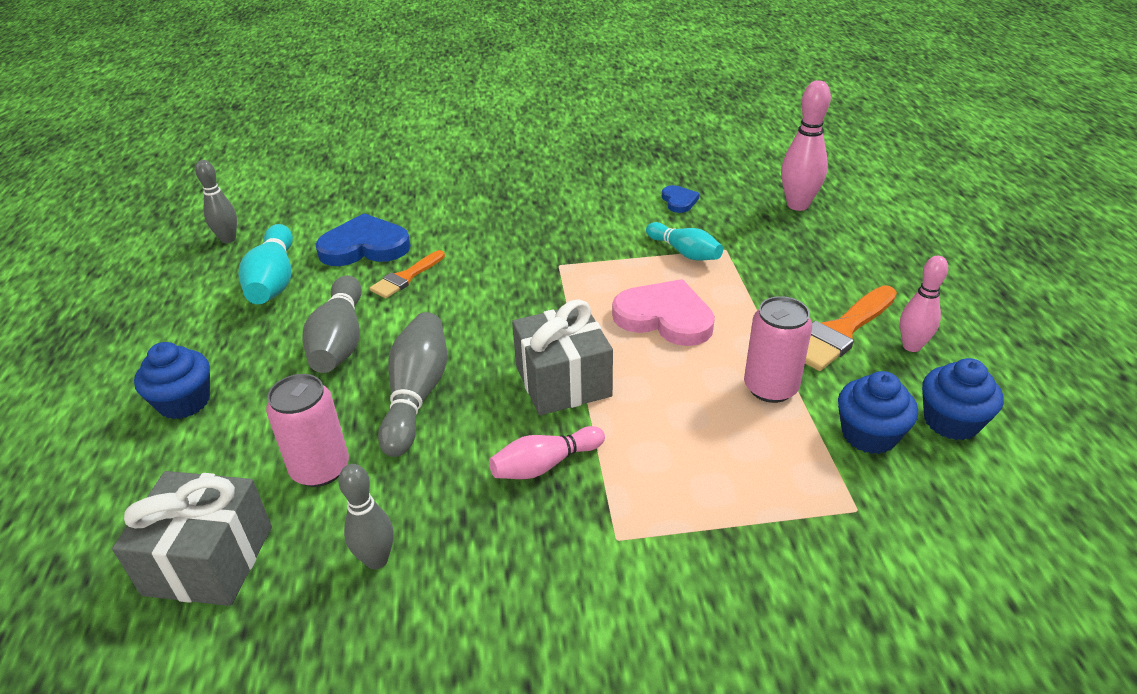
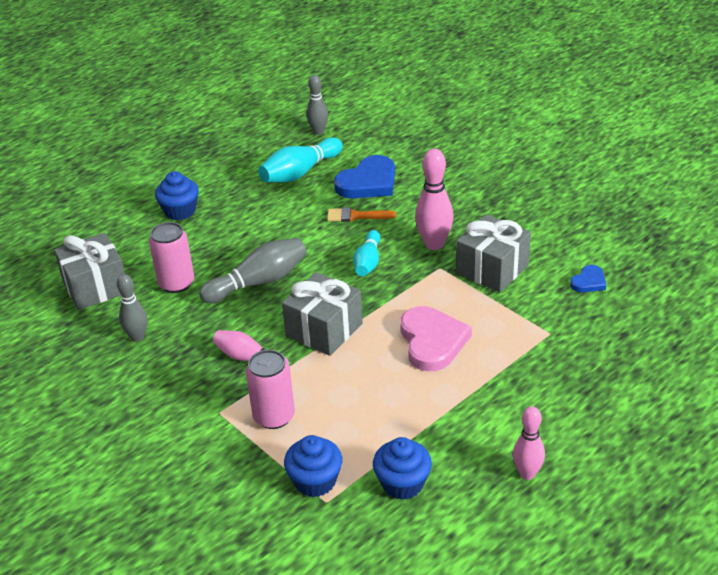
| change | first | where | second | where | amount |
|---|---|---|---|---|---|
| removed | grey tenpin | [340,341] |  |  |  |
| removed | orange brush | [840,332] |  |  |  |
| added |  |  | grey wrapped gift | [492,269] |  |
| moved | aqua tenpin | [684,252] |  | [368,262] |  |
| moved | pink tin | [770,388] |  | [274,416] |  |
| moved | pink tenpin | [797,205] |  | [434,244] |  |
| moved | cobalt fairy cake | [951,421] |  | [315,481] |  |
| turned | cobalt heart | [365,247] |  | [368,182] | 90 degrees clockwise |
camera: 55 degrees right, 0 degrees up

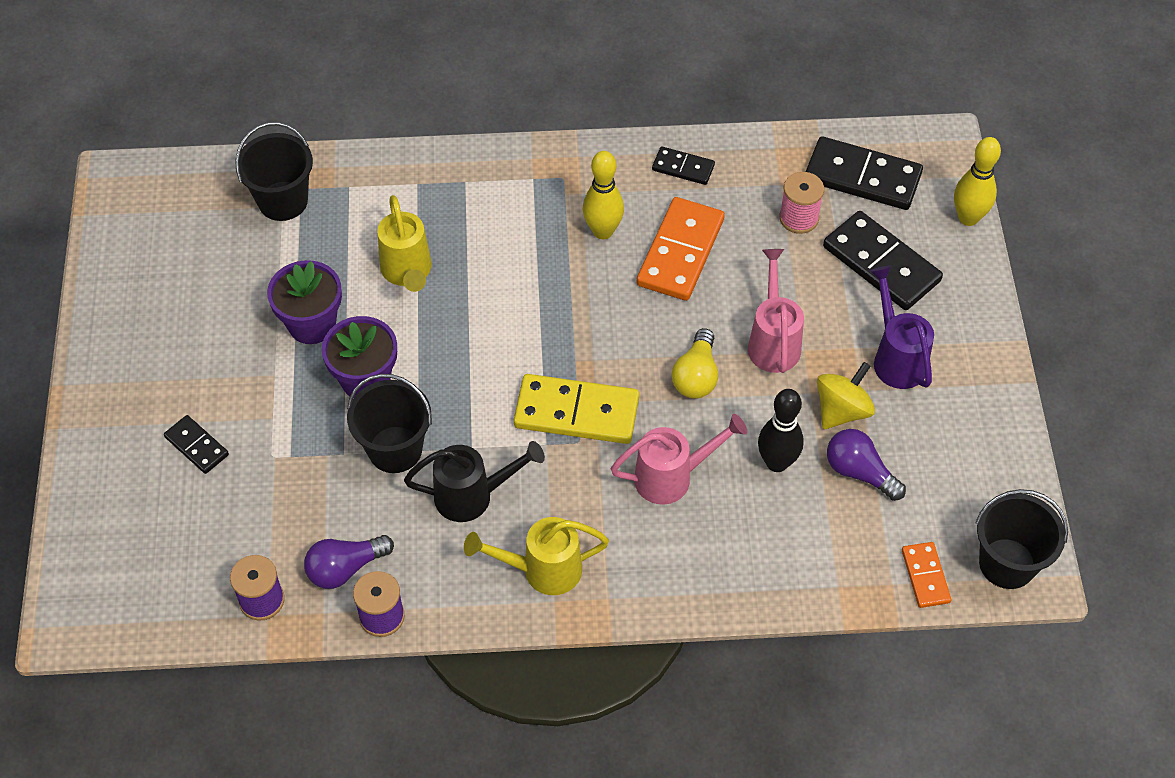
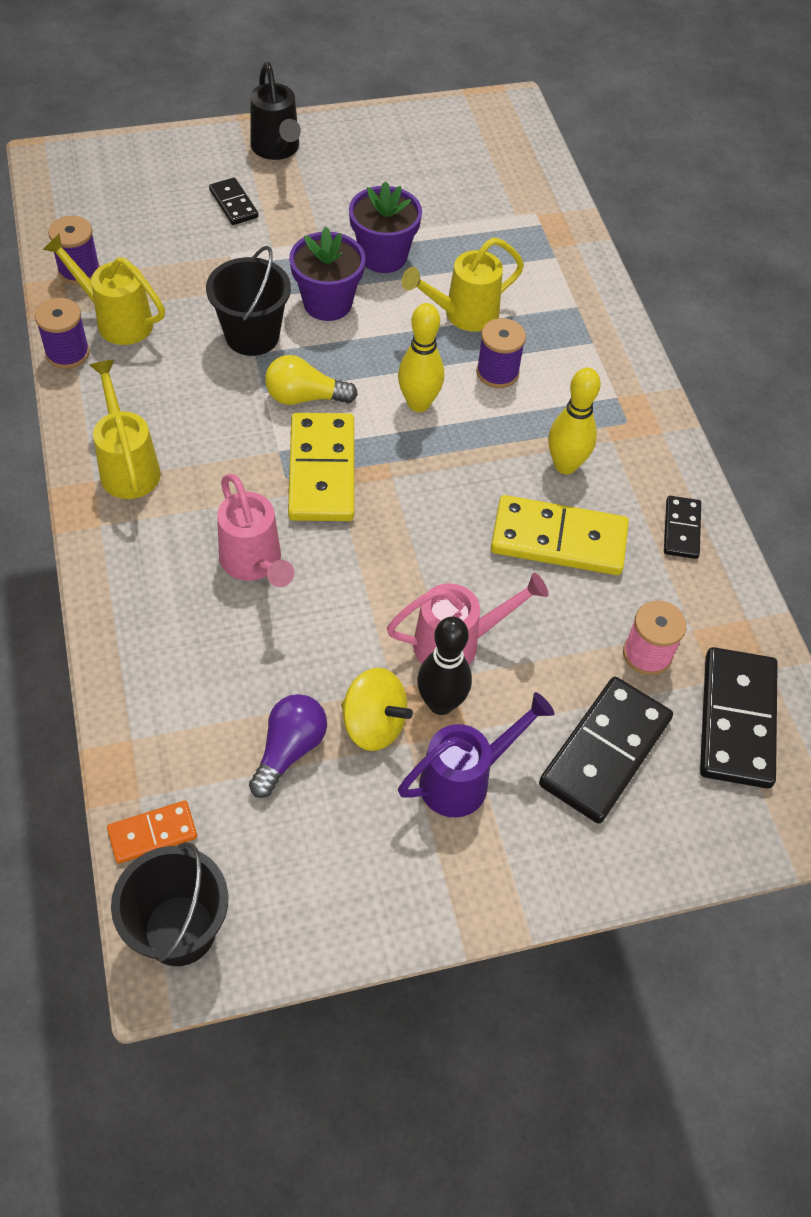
| change | first | where | second | where | amount |
|---|---|---|---|---|---|
| removed | ebony bucket | [283,201] |  |  |  |
| added |  |  | royal purple bobbin | [497,372] |  |
| moved | ebony watering can | [472,496] |  | [277,149] |  |
| moved | golden light bulb | [696,376] |  | [305,397] |  |
| moved | ebony tenpin | [777,463] |  | [441,703] |  |
| moved | golden tenpin | [968,218] |  | [418,403] |  |
| replaced | royal purple light bulb | [345,568] | golden watering can | [117,320] |  |
| recoloured | orange domino | [680,252] | golden domino | [558,540] |  |
| turned | ebony domino | [197,446] |  | [234,204] | 60 degrees counterclockwise |
camera: 75 degrees right, 0 degrees up

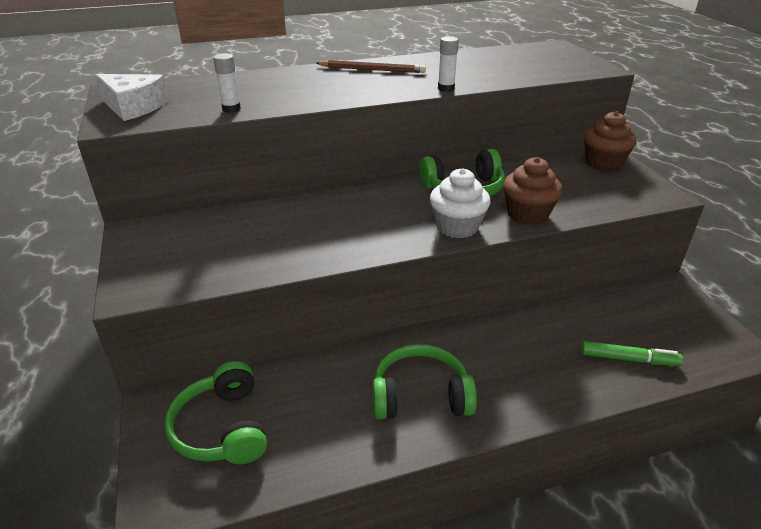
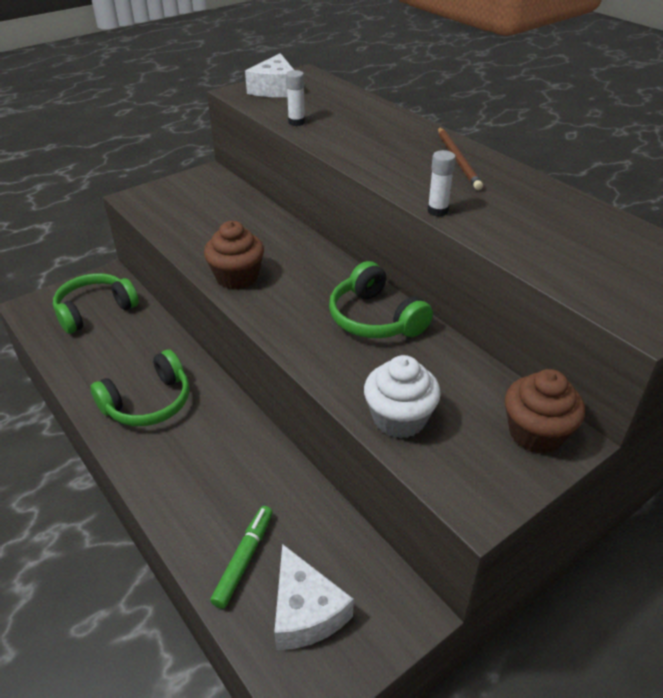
| change | first | where | second | where | amount |
|---|---|---|---|---|---|
| added |  |  | white cheese | [305,611] |  |
| moved | white fairy cake | [457,227] |  | [399,419] |  |
| moved | brown fairy cake | [527,214] |  | [237,277] |  |
| turned | leaf-green headphones | [420,396] |  | [148,403] | 75 degrees clockwise |
| turned | leaf-green marker | [628,359] |  | [244,559] | 150 degrees counterclockwise |
camera: 70 degrees right, 5 degrees up

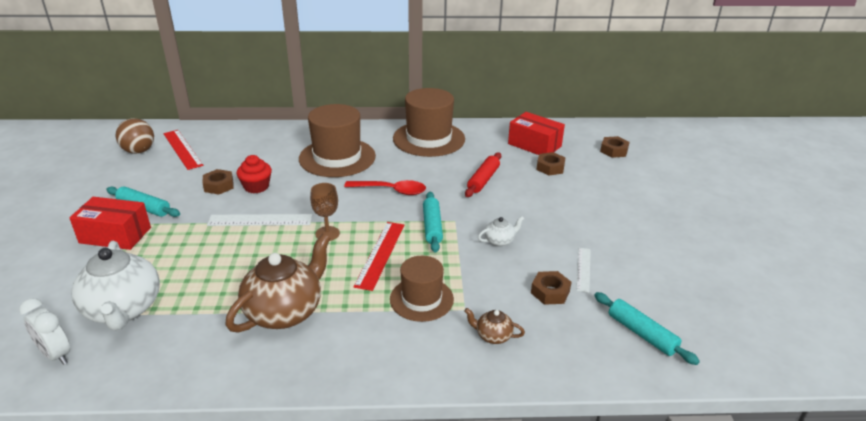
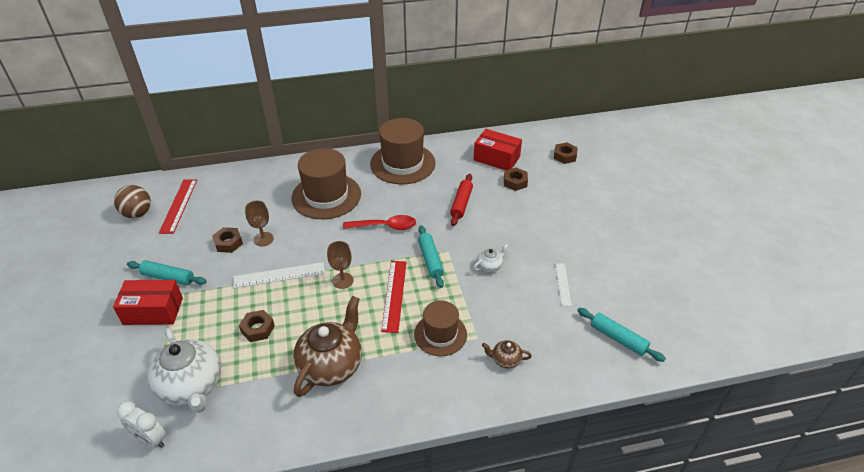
| change | first | where | second | where | amount |
|---|---|---|---|---|---|
| moved | brown nut | [550,292] |  | [258,329] |  |
| replaced | crimson fairy cake | [256,187] | brown goblet | [263,239] |  |
| turned | crimson straightedge | [182,149] |  | [179,205] | 45 degrees clockwise |
camera: 10 degrees left, 10 degrees up

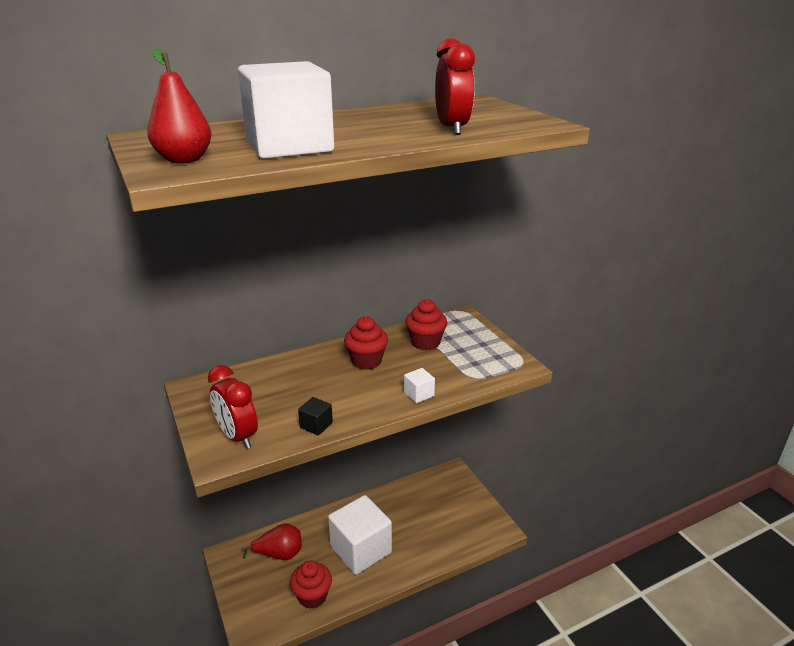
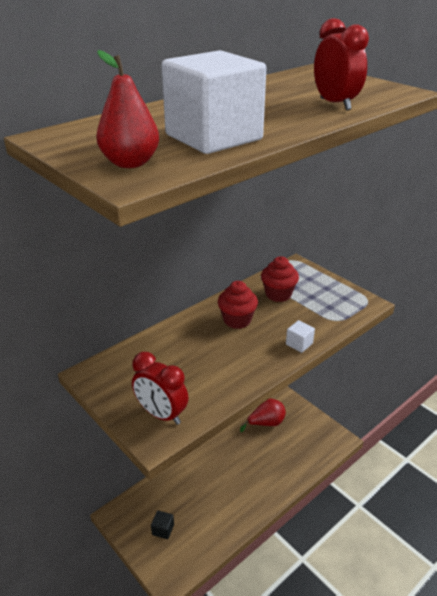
| change | first | where | second | where | amount |
|---|---|---|---|---|---|
| removed | crimson fairy cake | [312,596] |  |  |  |
| removed | white cube | [361,549] |  |  |  |
| moved | crimson toy pear | [279,554] |  | [266,423] |  |
| moved | ebony cube | [316,425] |  | [163,529] |  |
camera: 15 degrees left, 5 degrees up

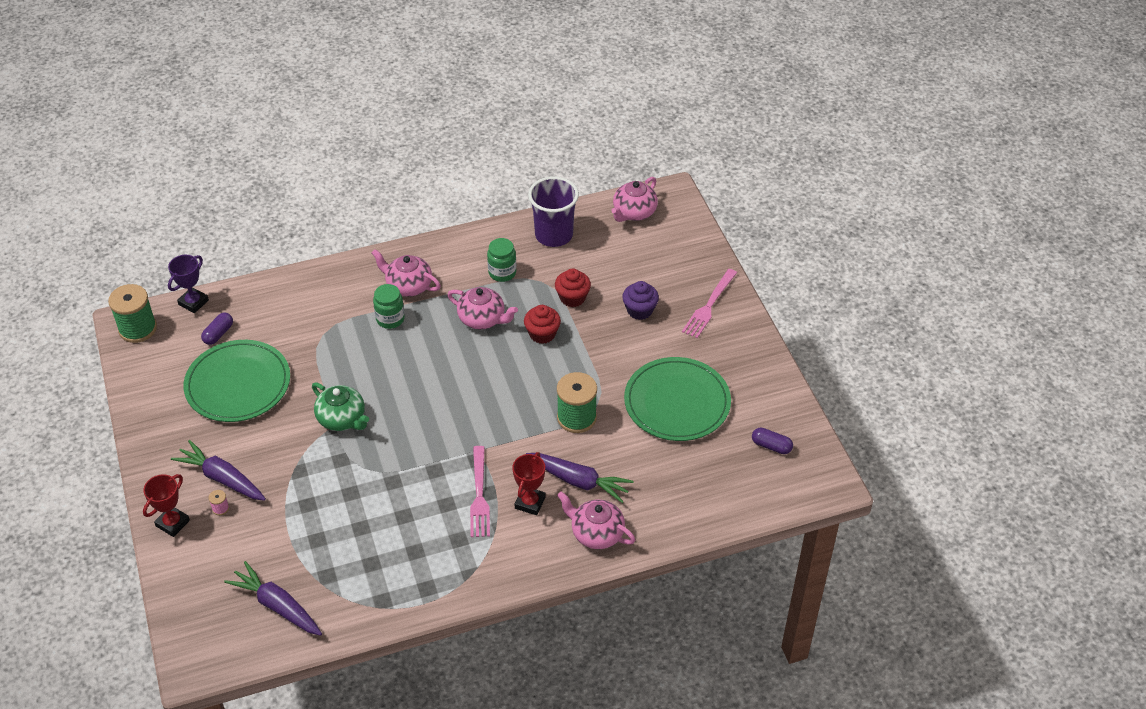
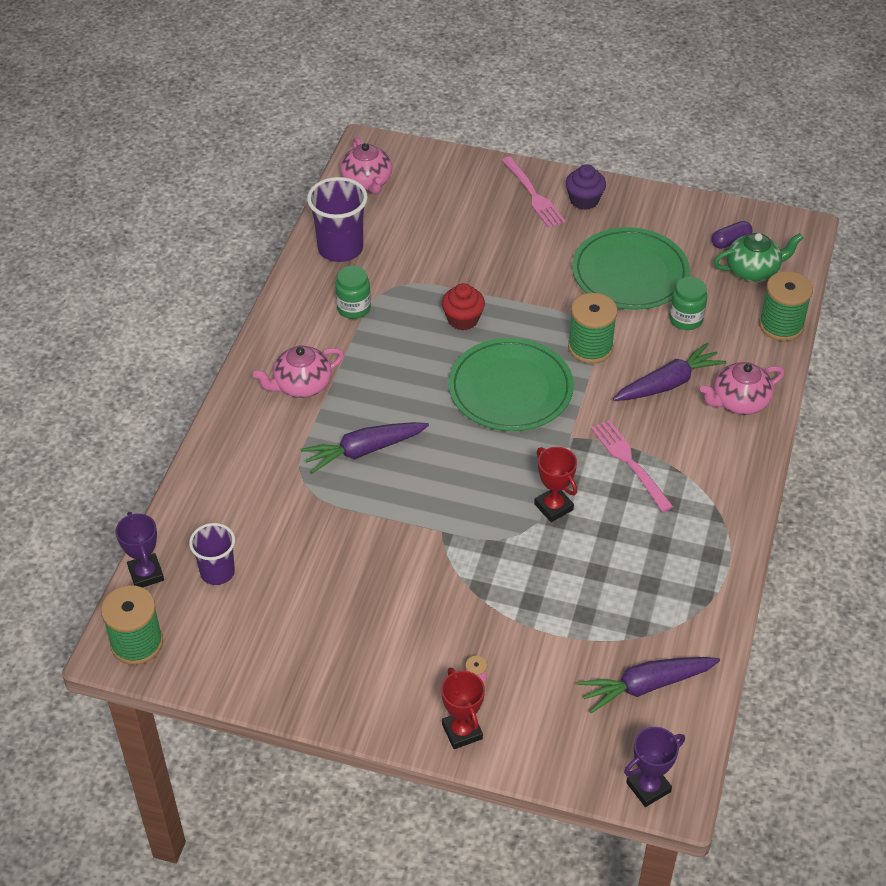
| change | first | where | second | where | amount |
|---|---|---|---|---|---|
| removed | pink tea pot | [482,319] |  |  |  |
| removed | crimson fairy cake | [572,298] |  |  |  |
| added |  |  | royal purple award cup | [648,787] |  |
| added |  |  | leaf-green bobbin | [781,325] |  |
| moved | royal purple toy carrot | [222,478] |  | [364,450] |  |
| moved | leaf-green dinner plate | [238,384] |  | [510,389] |  |
| moved | leaf-green tea pot | [342,419] |  | [753,270] |  |
| moved | leaf-green jar | [390,319] |  | [686,319] |  |
| moved | crimson award cup | [530,503] |  | [553,507] |  |
| moved | royal purple fairy cake | [639,310] |  | [584,200] |  |
| replaced | royal purple pill shape | [218,334] | royal purple cup | [217,572] |  |
| turned | pink fork | [479,496] |  | [629,462] | 150 degrees counterclockwise |
camera: 55 degrees left, 0 degrees up

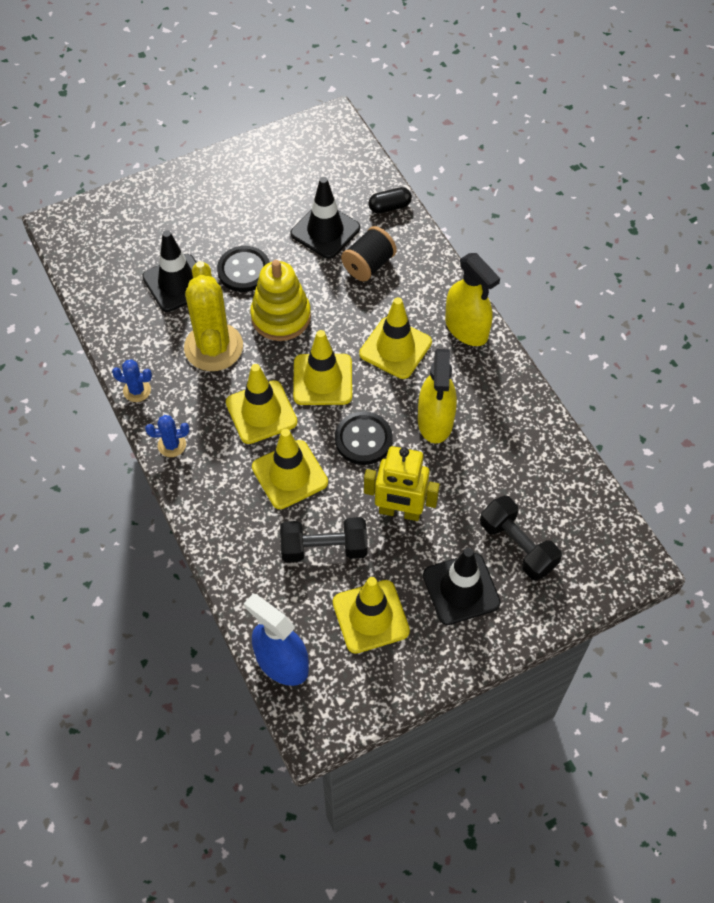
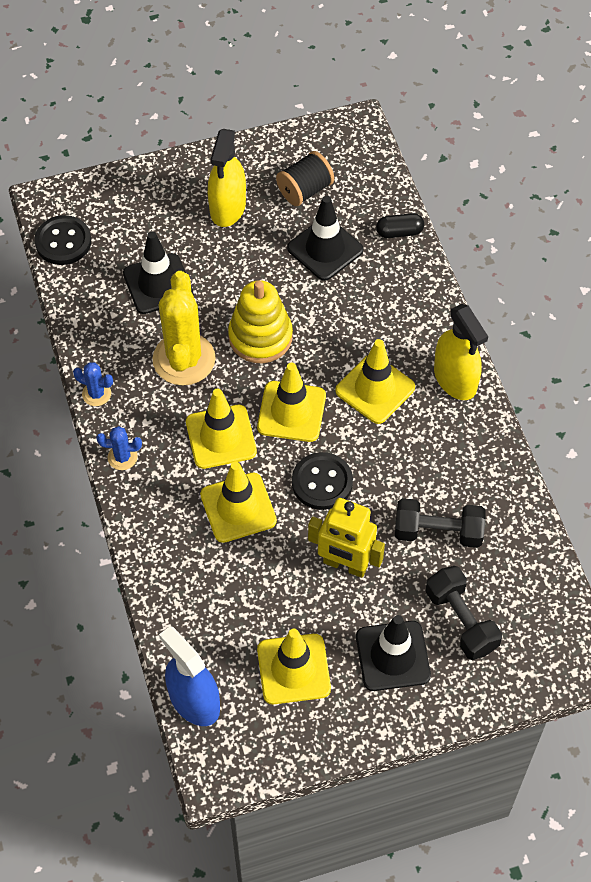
| change | first | where | second | where | amount |
|---|---|---|---|---|---|
| moved | ebony button | [244,270] |  | [63,242] |  |
| moved | ebony hand weight | [324,548] |  | [438,532] |  |
| moved | ebony bobbin | [368,265] |  | [305,190] |  |
| moved | golden spray cleaner | [435,421] |  | [228,207] |  |
camera: 10 degrees right, 0 degrees up

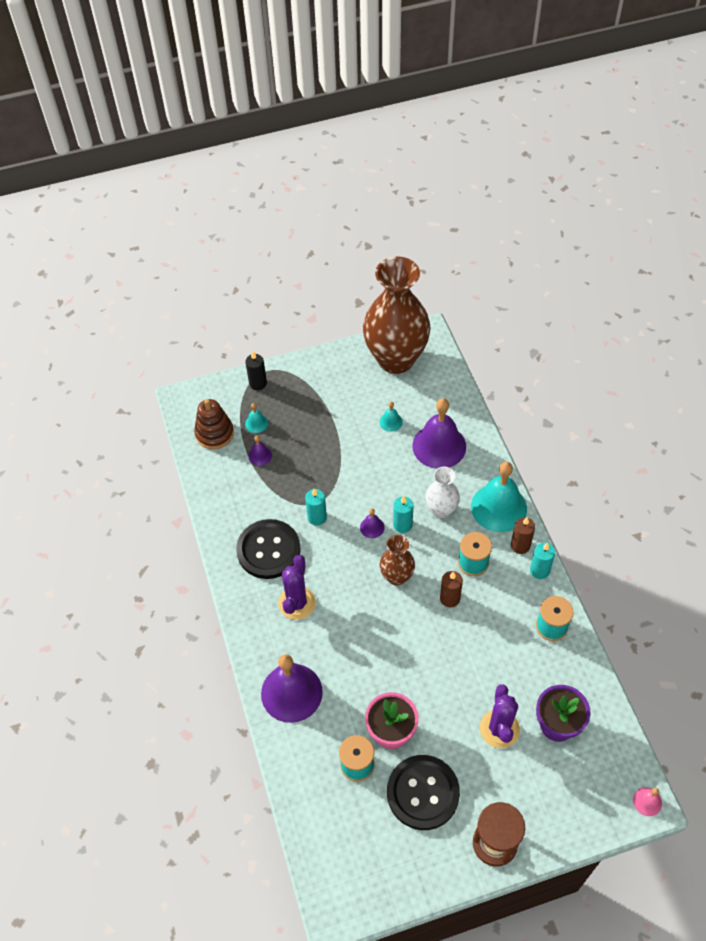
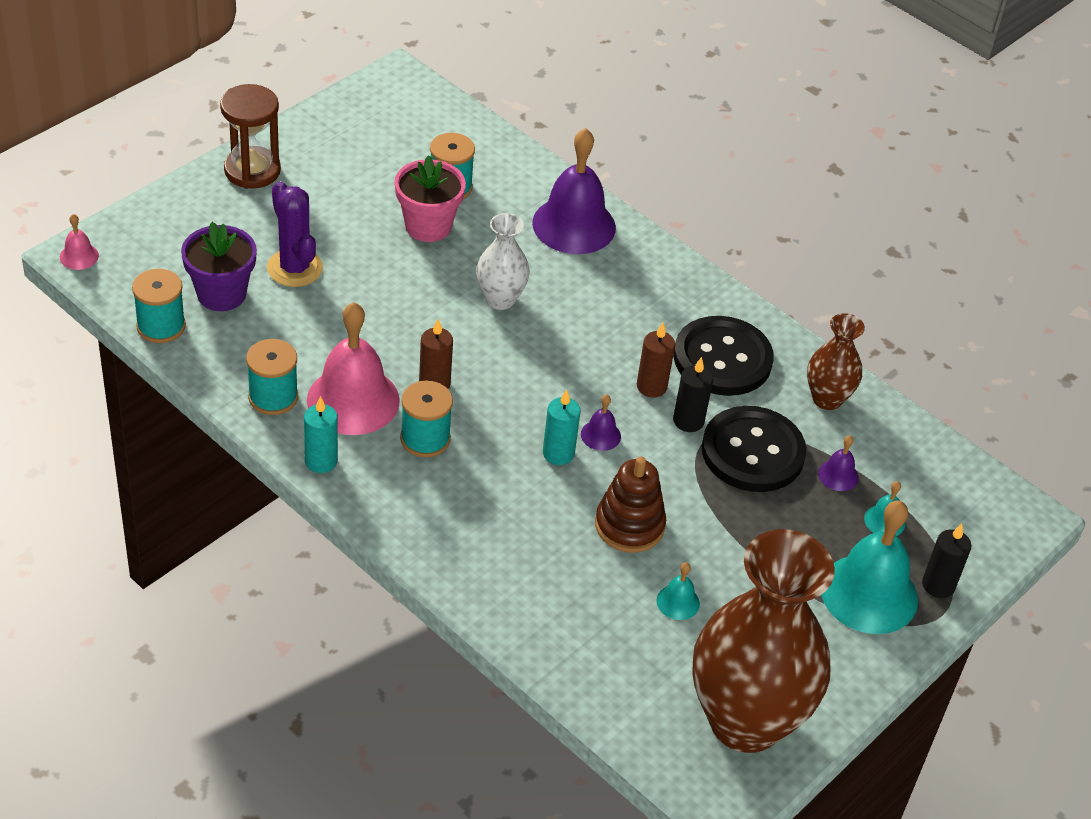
| change | first | where | second | where | amount |
|---|---|---|---|---|---|
| removed | royal purple saguaro cactus | [297,603] |  |  |  |
| removed | royal purple bell | [439,446] |  |  |  |
| added |  |  | aqua bobbin | [161,326] |  |
| added |  |  | pink bell | [353,400] |  |
| moved | brown ring stacker | [214,433] |  | [629,525] |  |
| moved | brown flower vase | [397,576] |  | [827,399] |  |
| moved | ebony button | [423,793] |  | [752,452] |  |
| moved | white flower vase | [441,510] |  | [500,299] |  |
| moved | aqua bell | [498,507] |  | [869,593] |  |
| moved | brown candle | [520,545] |  | [651,386] |  |
| recoloured | aqua candle | [317,517] | ebony candle | [688,421] |  |
camera: 145 degrees right, 10 degrees down

